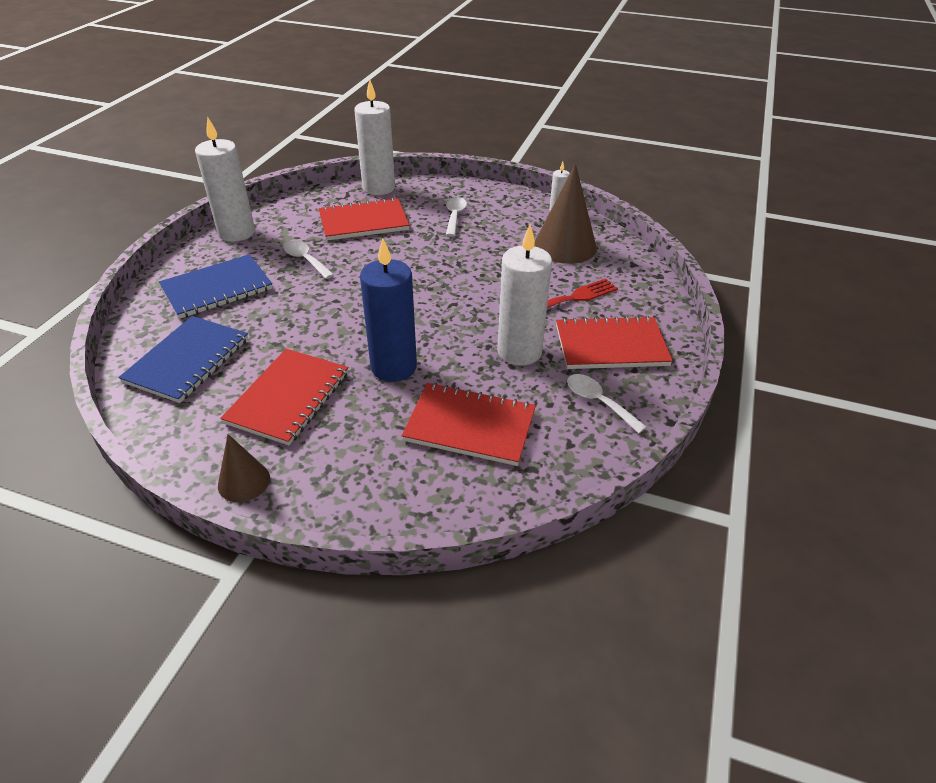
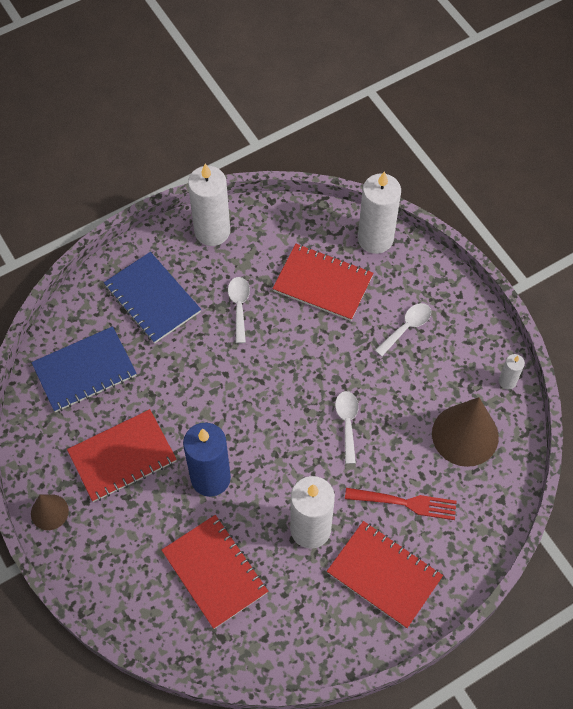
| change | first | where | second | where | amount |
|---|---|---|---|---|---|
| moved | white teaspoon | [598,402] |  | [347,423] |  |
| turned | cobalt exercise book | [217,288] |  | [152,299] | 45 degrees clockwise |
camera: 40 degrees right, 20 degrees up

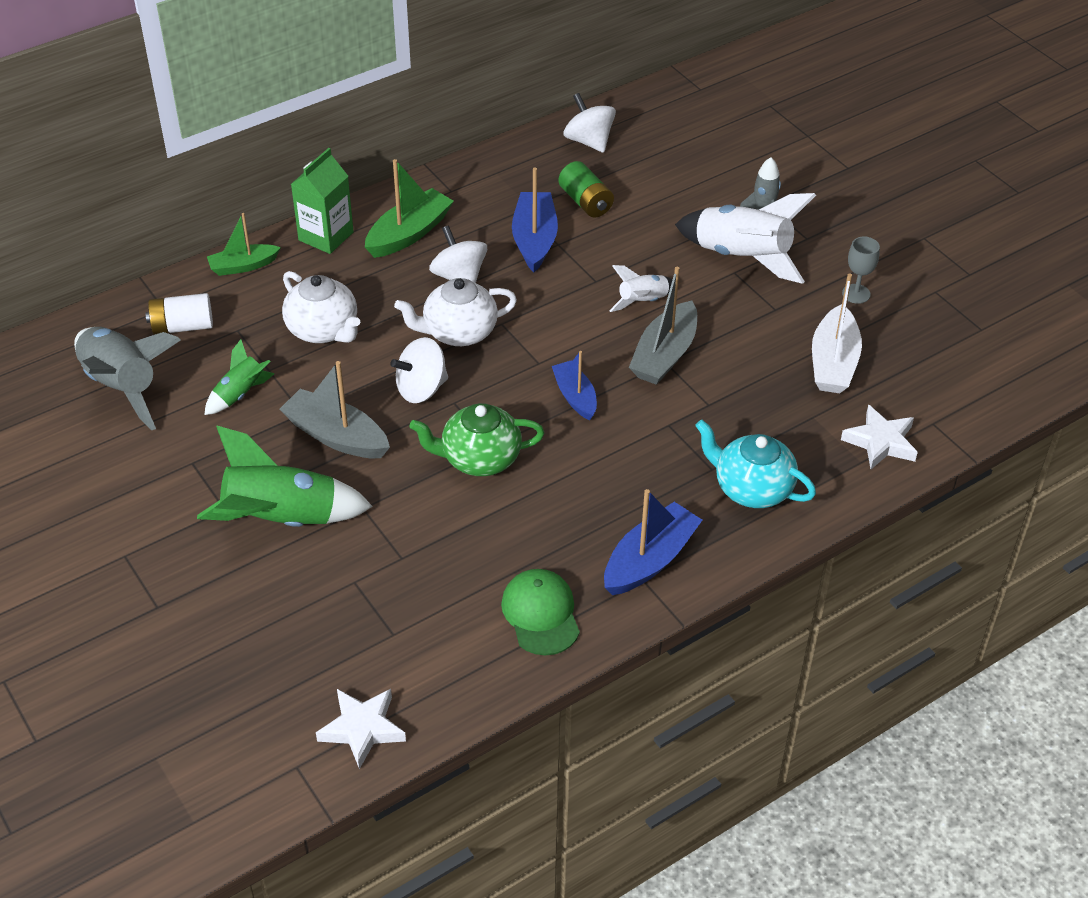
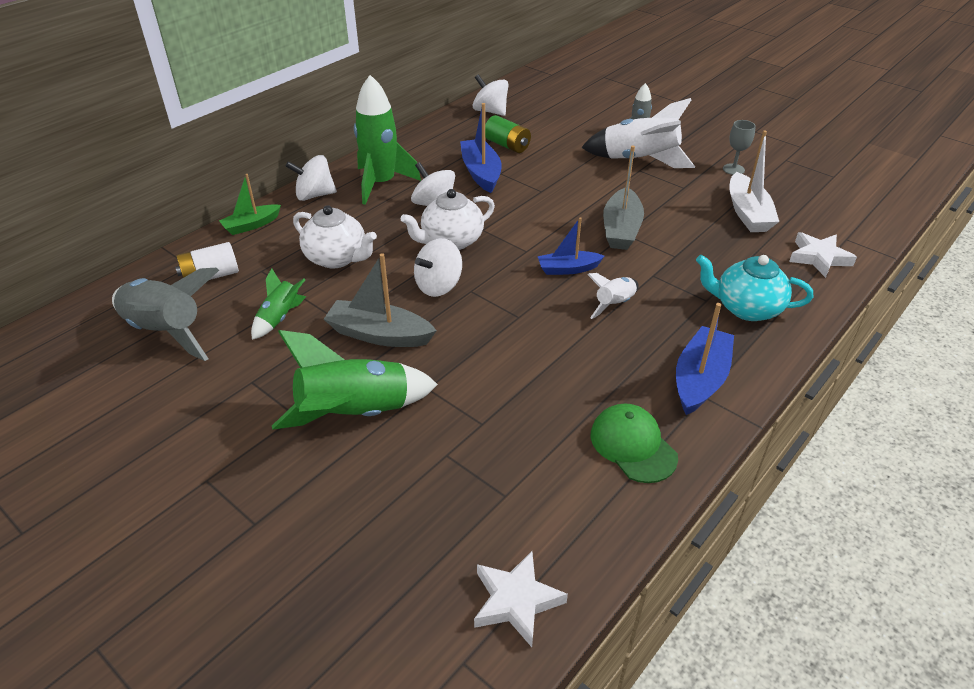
| change | first | where | second | where | amount |
|---|---|---|---|---|---|
| removed | leaf-green tea pot | [479,459] |  |  |  |
| moved | white rocket | [643,302] |  | [614,304] |  |
| replaced | leaf-green carton | [326,236] | white spinning top | [314,195] |  |
| replaced | leaf-green boat | [409,234] | leaf-green rocket | [381,184] |  |
| turned | cobalt boat | [575,396] |  | [568,269] | 60 degrees counterclockwise |
camera: 15 degrees left, 5 degrees down

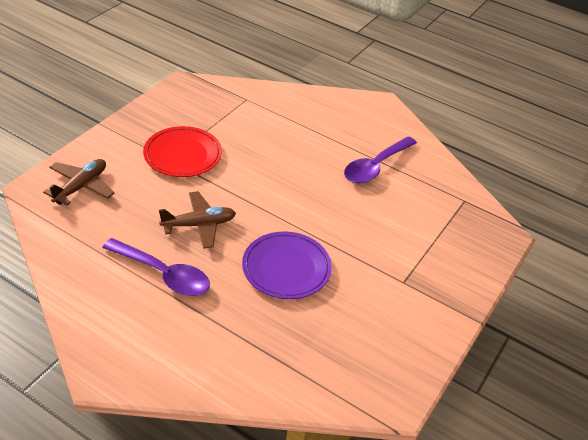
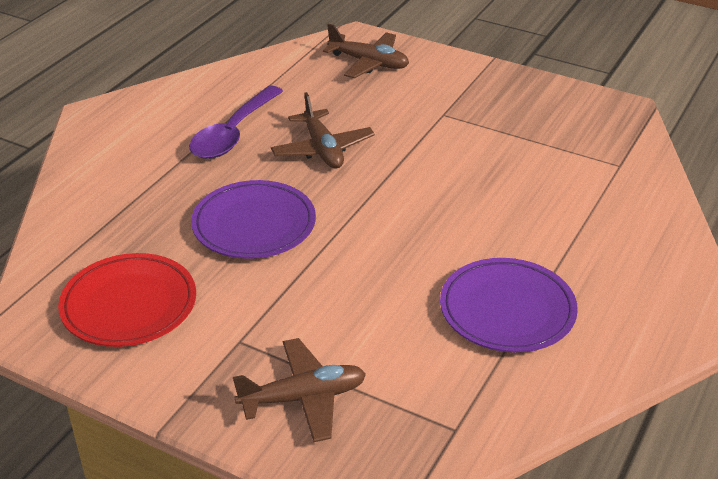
| change | first | where | second | where | amount |
|---|---|---|---|---|---|
| added |  |  | brown plane | [303,398] |  |
| moved | crimson dinner plate | [183,155] |  | [129,305] |  |
| replaced | royal purple teaspoon | [375,167] | royal purple dinner plate | [507,310] |  |
camera: 90 degrees right, 5 degrees down

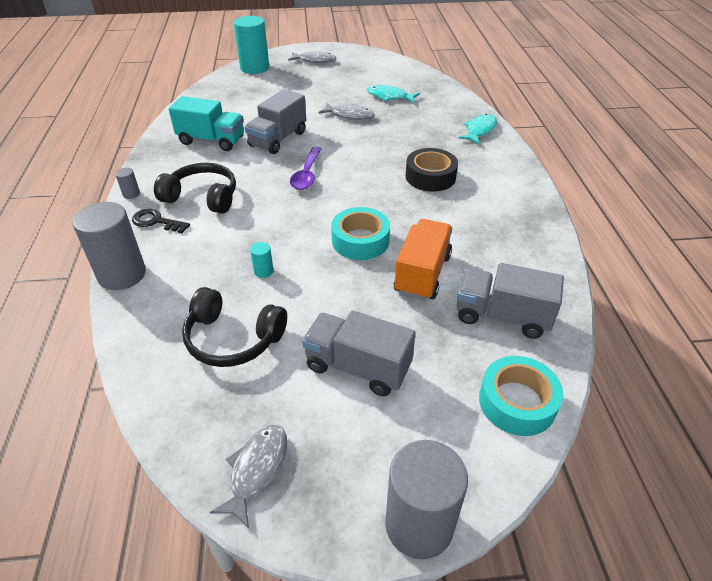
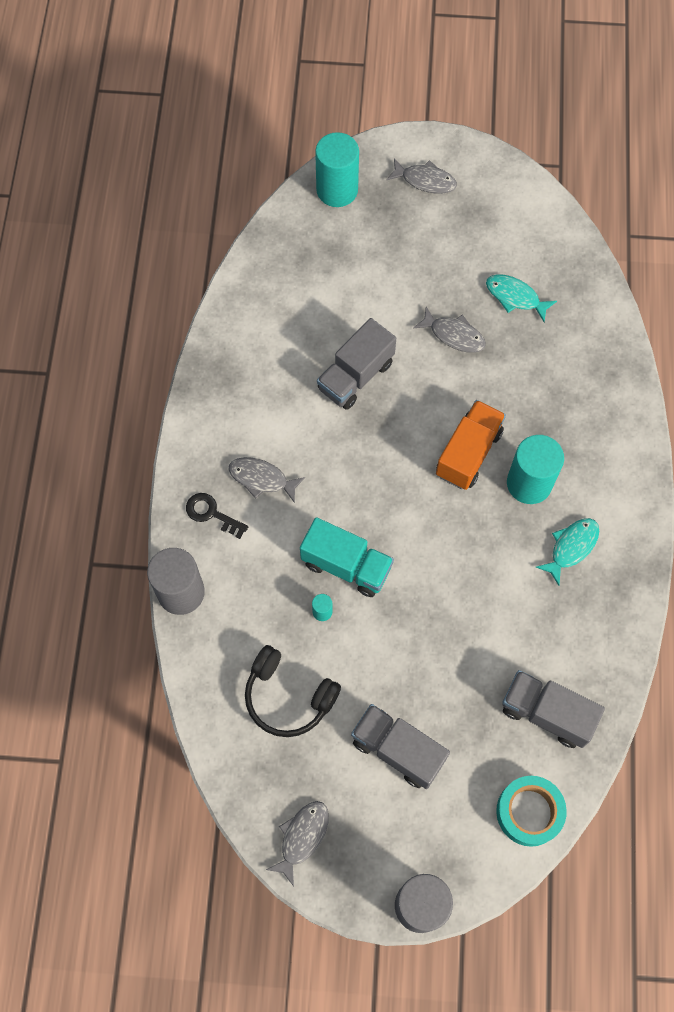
| change | first | where | second | where | amount |
|---|---|---|---|---|---|
| removed | grey solid cylinder | [131,194] |  |  |  |
| removed | royal purple teaspoon | [307,175] |  |  |  |
| removed | aqua tape | [360,241] |  |  |  |
| moved | aqua truck | [211,140] |  | [346,565] |  |
| moved | orange truck | [422,274] |  | [468,453] |  |
| moved | aqua fish | [480,130] |  | [571,547] |  |
| replaced | ebony headphones | [202,197] | grey fish | [261,479] |  |
| replaced | ebony tape | [430,177] | aqua solid cylinder | [529,483] |  |
camera: 10 degrees right, 25 degrees up

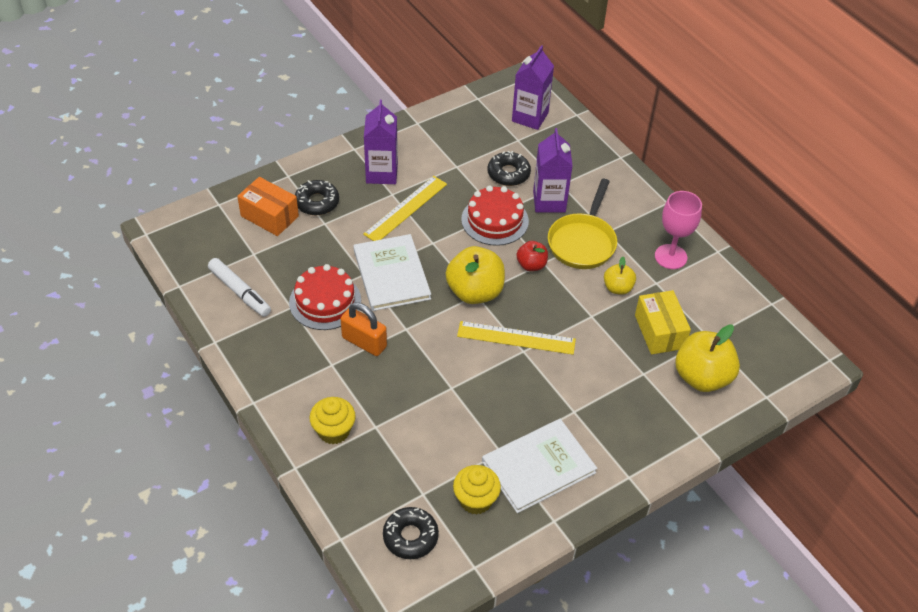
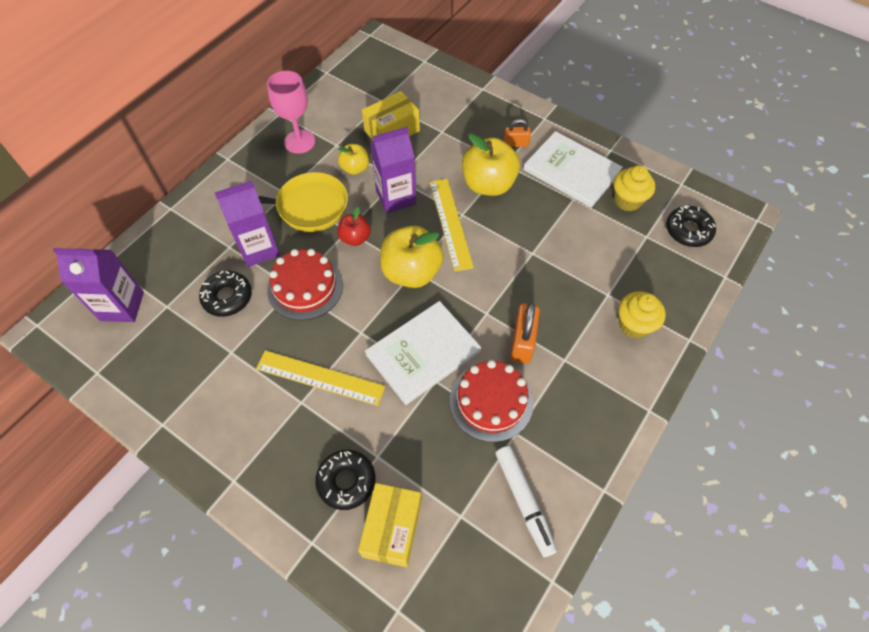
| change | first | where | second | where | amount |
|---|---|---|---|---|---|
| added |  |  | orange padlock | [516,144] |  |
| moved | royal purple carton | [381,173] |  | [396,197] |  |
| moved | golden toy apple | [702,377] |  | [488,184] |  |
| recoloured | orange parcel | [269,216] | golden parcel | [392,528] |  |
| turned | white marker | [239,291] |  | [524,501] | 135 degrees clockwise |
camera: 110 degrees left, 10 degrees up

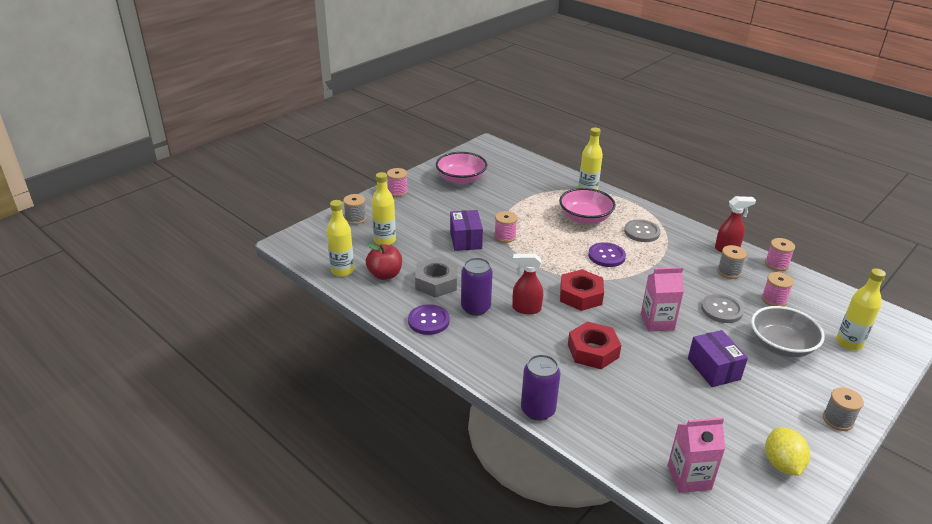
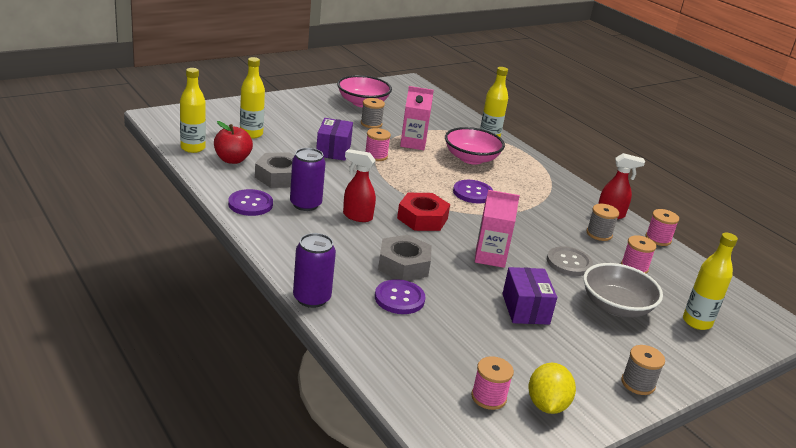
| change | first | where | second | where | amount |
|---|---|---|---|---|---|
| removed | grey button | [642,232] |  |  |  |
| added |  |  | royal purple button | [399,298] |  |
| moved | grey bobbin | [355,219] |  | [371,124] |  |
| moved | pink bobbin | [397,192] |  | [488,397] |  |
| moved | pink carton | [689,477] |  | [413,143] |  |
| recoloured | crimson nut | [593,351] | grey nut | [403,265] |  |
camera: 10 degrees right, 5 degrees down

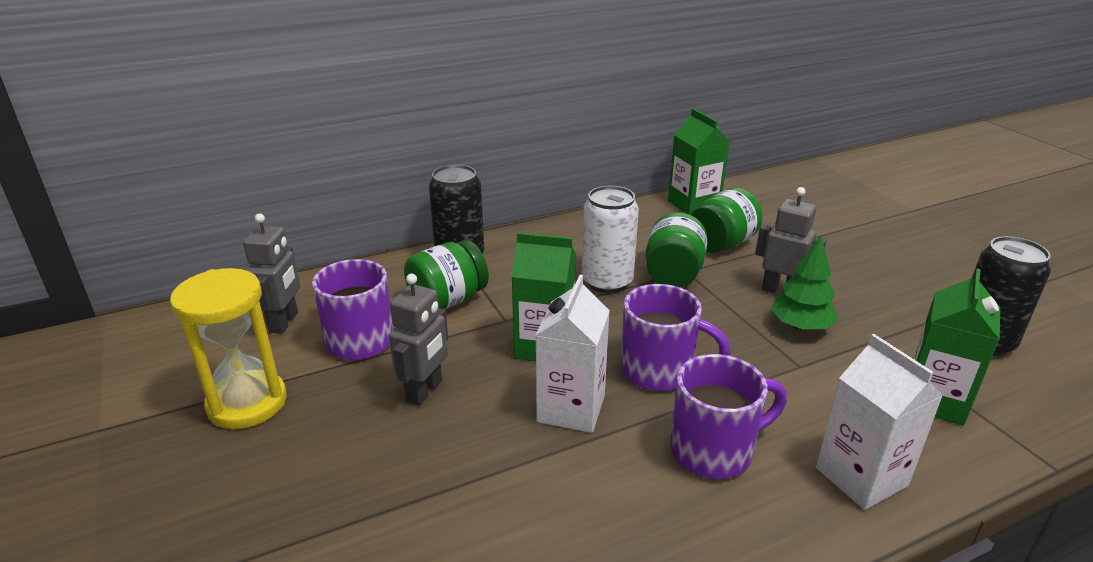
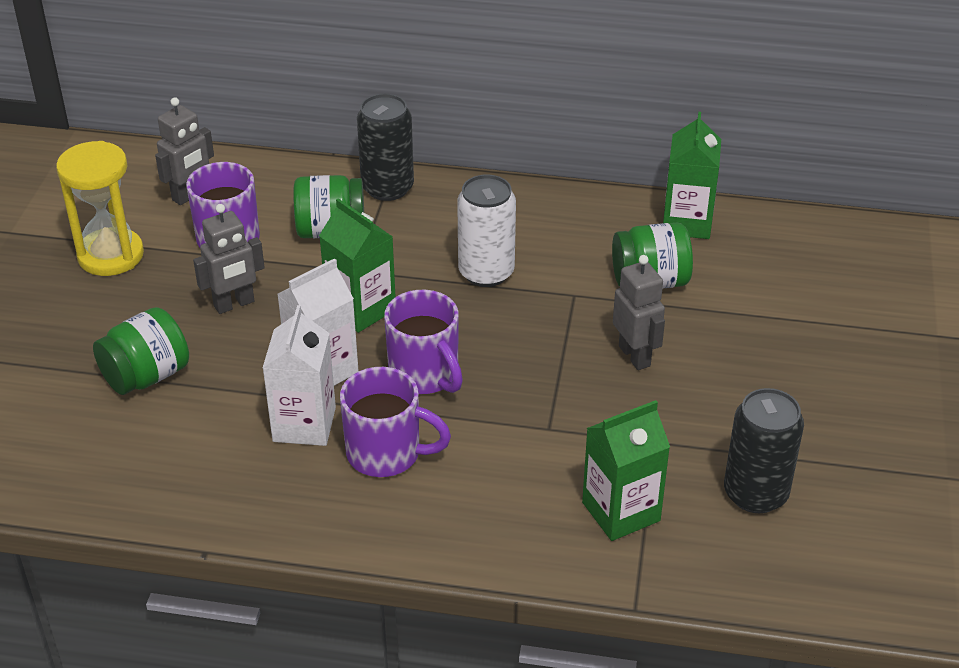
| change | first | where | second | where | amount |
|---|---|---|---|---|---|
| removed | leaf-green fir tree | [800,326] |  |  |  |
| moved | leaf-green jar | [673,274] |  | [147,376] |  |
| moved | white carton | [861,477] |  | [304,424] |  |
camera: 35 degrees right, 10 degrees up

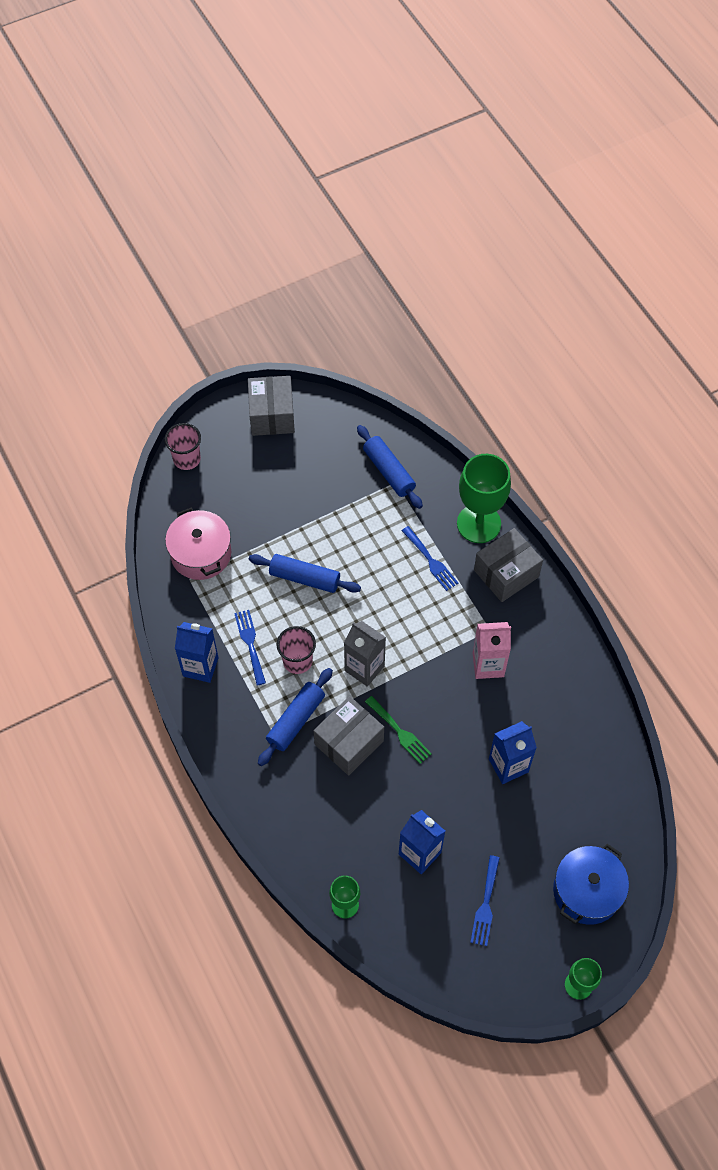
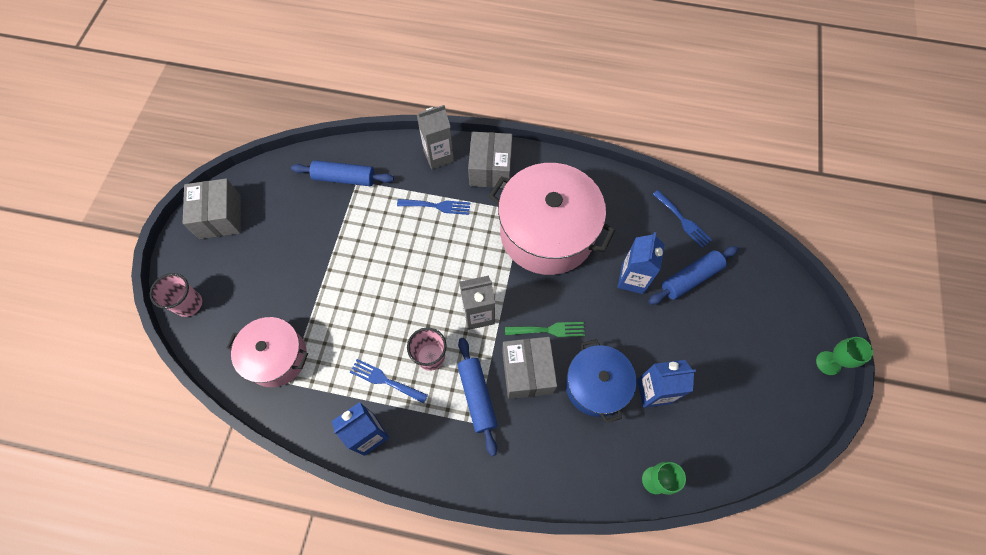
| change | first | where | second | where | amount |
|---|---|---|---|---|---|
| moved | cobalt pastry roller | [304,578] |  | [690,278] |  |
| moved | cobalt fork | [485,904] |  | [683,220] |  |
| moved | cobalt cooking pot | [587,891] |  | [596,385] |  |
| replaced | leaf-green goblet | [479,523] | grey carton | [438,156] |  |
| replaced | pink carton | [488,665] | pink cooking pot | [547,232] |  |
| turned | grey parcel | [272,415] |  | [220,217] | 45 degrees clockwise |
camera: 50 degrees left, 5 degrees up

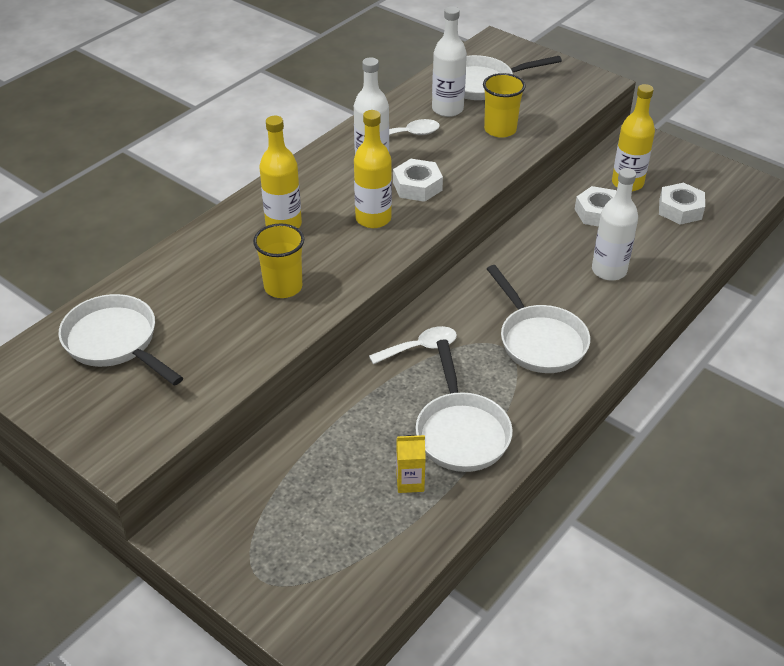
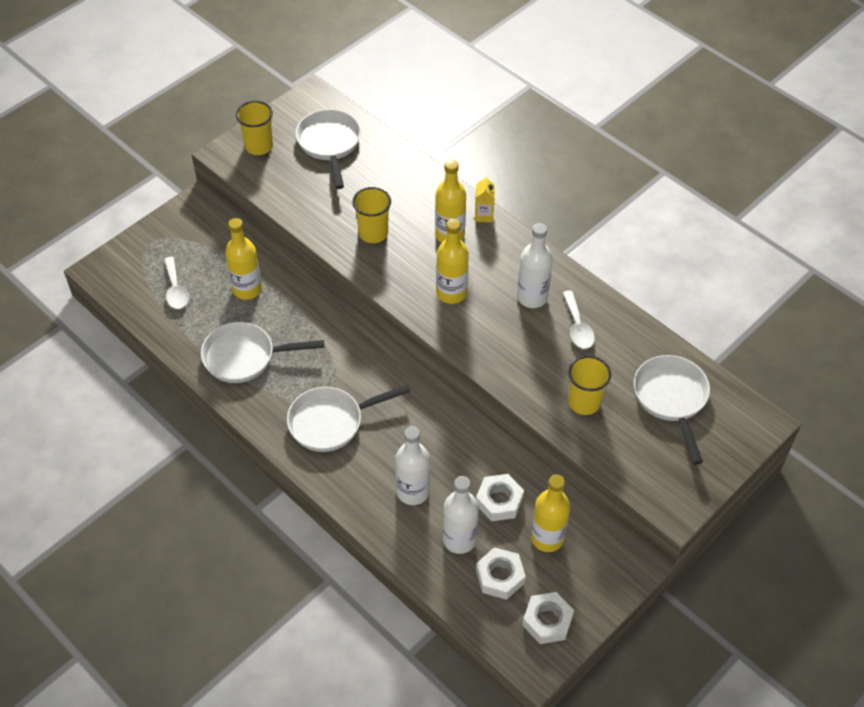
| change | first | where | second | where | amount |
|---|---|---|---|---|---|
| added |  |  | golden bottle | [247,289] |  |
| added |  |  | golden cup | [259,146] |  |
| moved | white teaspoon | [420,348] |  | [176,289] |  |
| moved | white nut | [417,186] |  | [547,621] |  |
| moved | golden carton | [410,482] |  | [484,215] |  |
| moved | white bottle | [447,109] |  | [459,539] |  |
| turned | white skillet | [115,342] |  | [330,144] | 60 degrees counterclockwise |
camera: 95 degrees right, 10 degrees up

